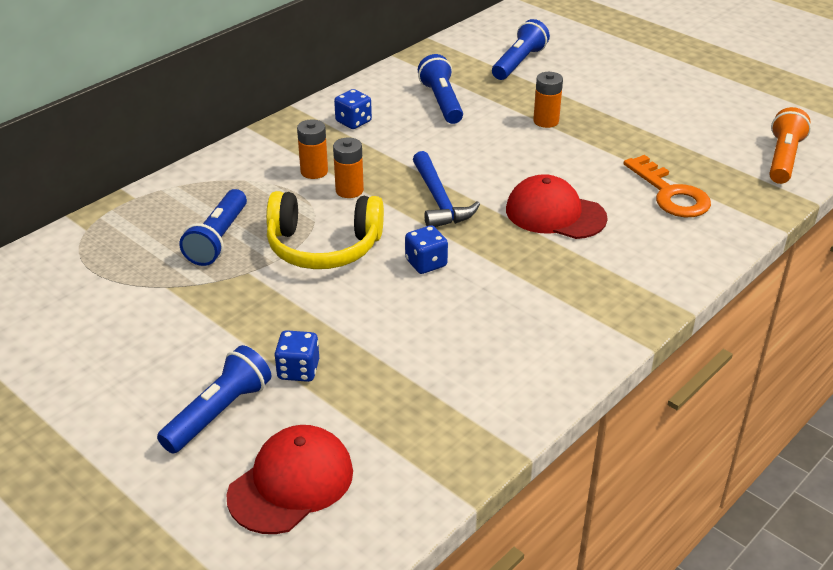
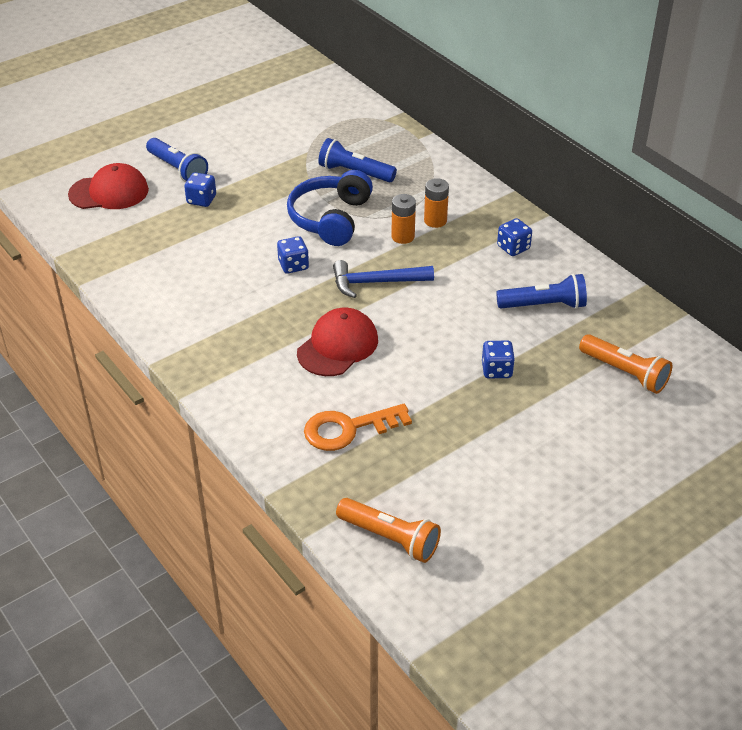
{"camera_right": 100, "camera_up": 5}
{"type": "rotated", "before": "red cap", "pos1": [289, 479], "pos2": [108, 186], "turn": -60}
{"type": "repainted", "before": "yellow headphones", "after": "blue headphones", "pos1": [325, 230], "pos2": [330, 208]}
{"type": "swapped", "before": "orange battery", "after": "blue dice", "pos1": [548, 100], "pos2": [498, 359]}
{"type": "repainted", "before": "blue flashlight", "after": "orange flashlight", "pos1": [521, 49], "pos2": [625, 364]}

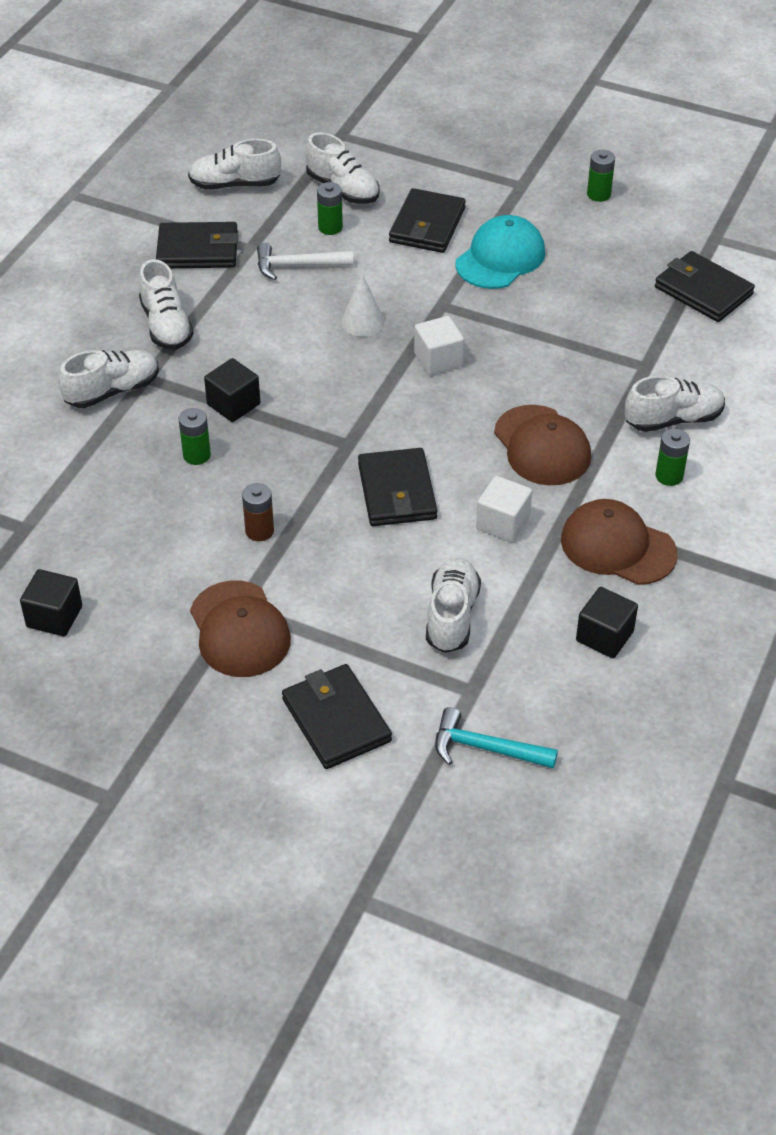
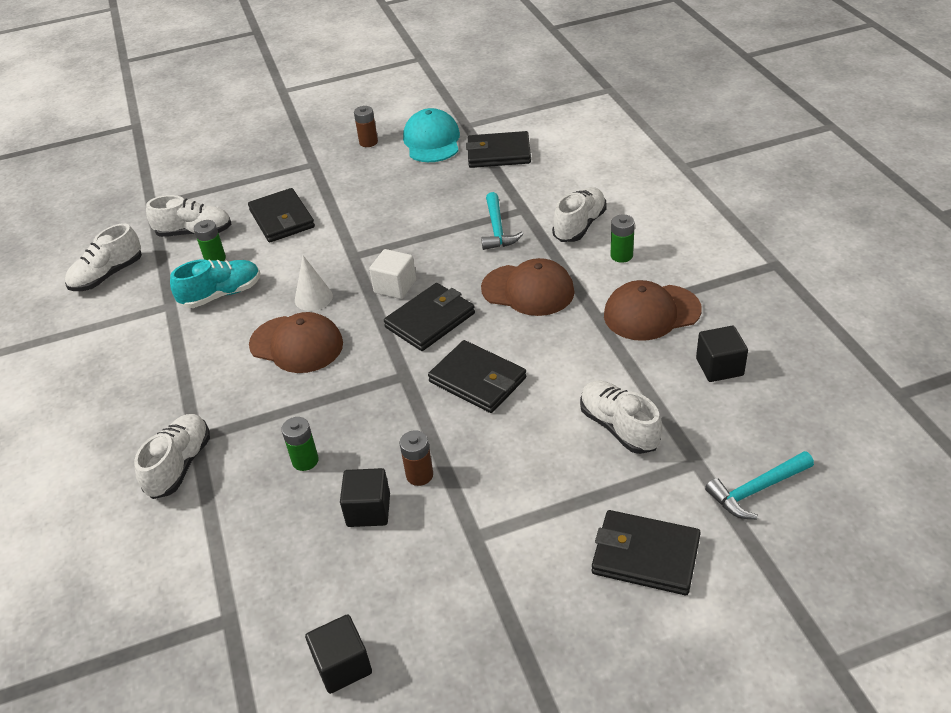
{"camera_right": -40, "camera_up": -5}
{"type": "swapped", "before": "white hammer", "after": "turquoise shoe", "pos1": [305, 261], "pos2": [215, 283]}
{"type": "shifted", "before": "brown cap", "pos1": [240, 628], "pos2": [296, 342]}
{"type": "shifted", "before": "black cube", "pos1": [232, 390], "pos2": [365, 497]}
{"type": "repainted", "before": "green battery", "after": "brown battery", "pos1": [601, 176], "pos2": [366, 126]}
{"type": "shifted", "before": "black wallet", "pos1": [197, 245], "pos2": [429, 317]}
{"type": "shifted", "before": "turquoise cap", "pos1": [500, 252], "pos2": [431, 135]}
{"type": "new", "after": "turquoise hammer", "pos2": [502, 221]}
{"type": "gone", "before": "white shoe", "pos1": [166, 304]}
{"type": "gone", "before": "white cube", "pos1": [504, 509]}

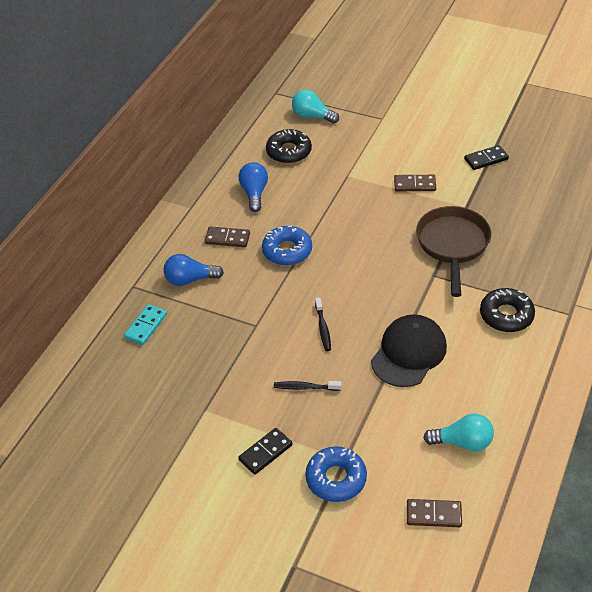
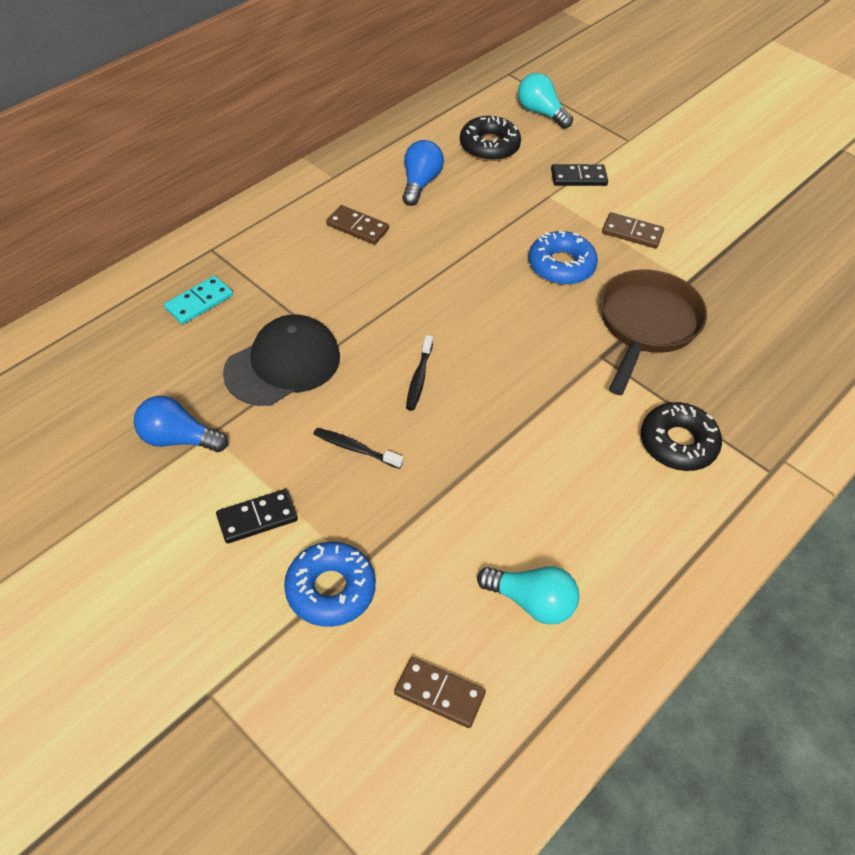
{"camera_right": 15, "camera_up": 5}
{"type": "shifted", "before": "blue light bulb", "pos1": [193, 270], "pos2": [181, 424]}
{"type": "shifted", "before": "black cap", "pos1": [409, 350], "pos2": [281, 360]}
{"type": "shifted", "before": "blue donut", "pos1": [287, 245], "pos2": [563, 258]}
{"type": "shifted", "before": "black domino", "pos1": [486, 157], "pos2": [579, 175]}

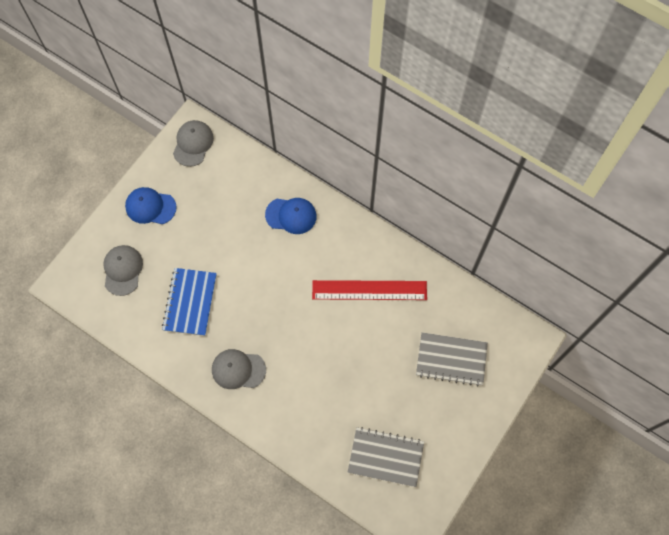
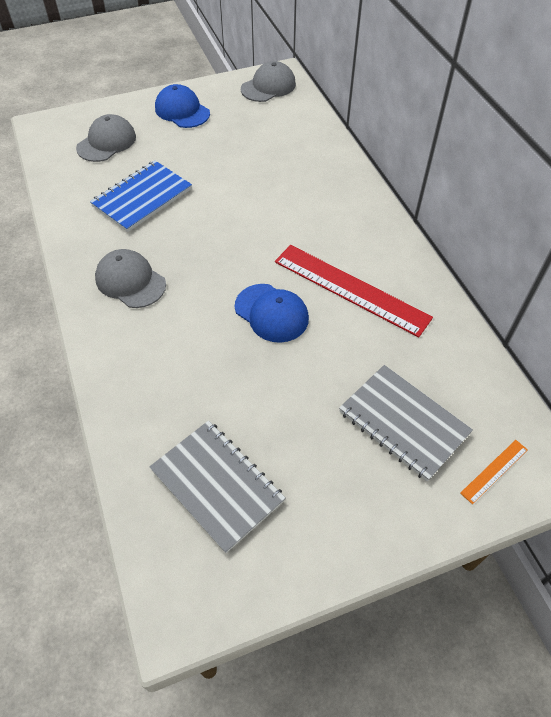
{"camera_right": 35, "camera_up": -15}
{"type": "shifted", "before": "blue cap", "pos1": [290, 216], "pos2": [272, 313]}
{"type": "new", "after": "orange ruler", "pos2": [494, 472]}

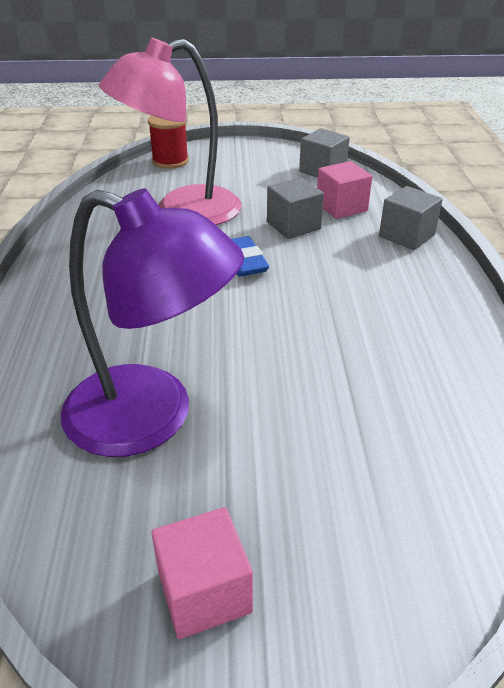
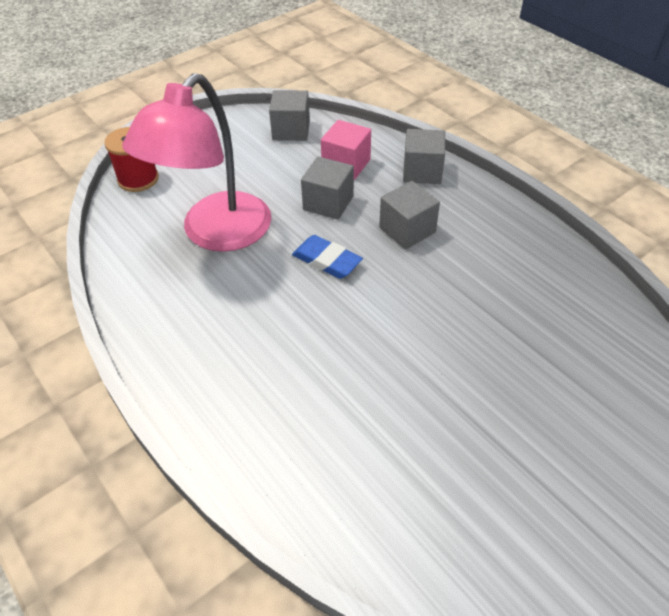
{"camera_right": -35, "camera_up": 10}
{"type": "new", "after": "grey cube", "pos2": [409, 215]}
{"type": "gone", "before": "purple lamp", "pos1": [152, 322]}
{"type": "gone", "before": "pink cube", "pos1": [202, 573]}

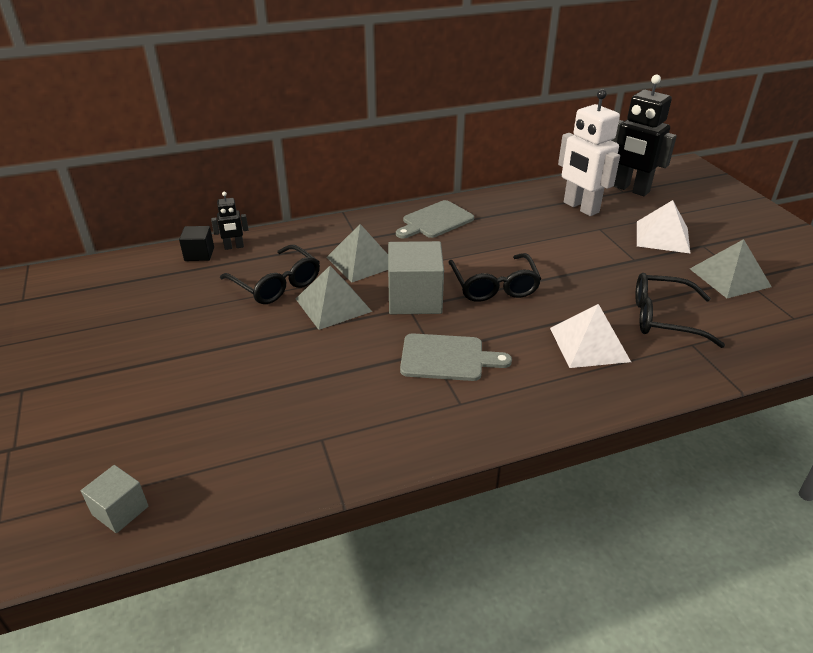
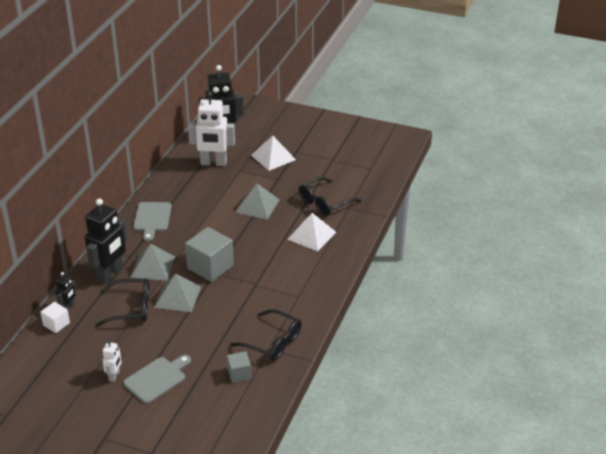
{"camera_right": -50, "camera_up": 0}
{"type": "repainted", "before": "black cube", "after": "white cube", "pos1": [196, 243], "pos2": [55, 317]}
{"type": "new", "after": "black robot", "pos2": [106, 241]}
{"type": "new", "after": "white robot", "pos2": [112, 361]}
{"type": "shifted", "before": "grey cutting board", "pos1": [456, 357], "pos2": [157, 379]}
{"type": "shifted", "before": "grey cube", "pos1": [115, 499], "pos2": [239, 367]}
{"type": "shifted", "before": "black glasses", "pos1": [494, 277], "pos2": [266, 335]}
{"type": "shifted", "before": "grey pyramid", "pos1": [731, 268], "pos2": [257, 201]}

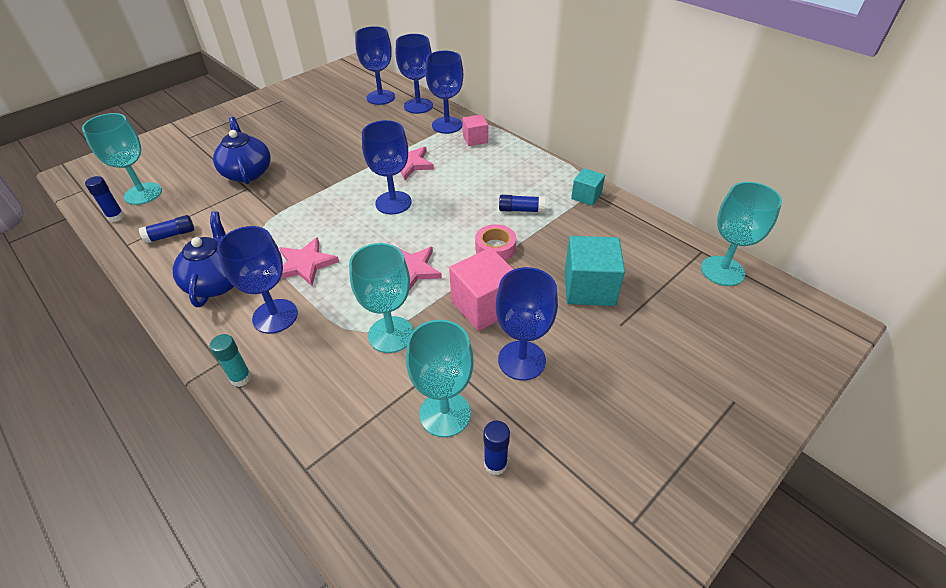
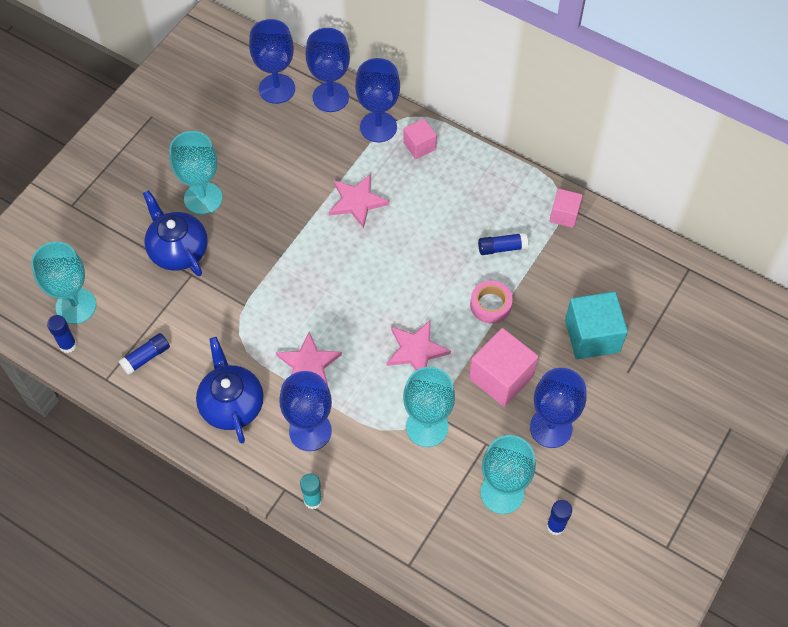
{"camera_right": -15, "camera_up": 15}
{"type": "shifted", "before": "turquoise goblet", "pos1": [741, 234], "pos2": [195, 173]}
{"type": "repainted", "before": "turquoise cube", "after": "pink cube", "pos1": [588, 187], "pos2": [566, 208]}
{"type": "gone", "before": "blue goblet", "pos1": [387, 167]}

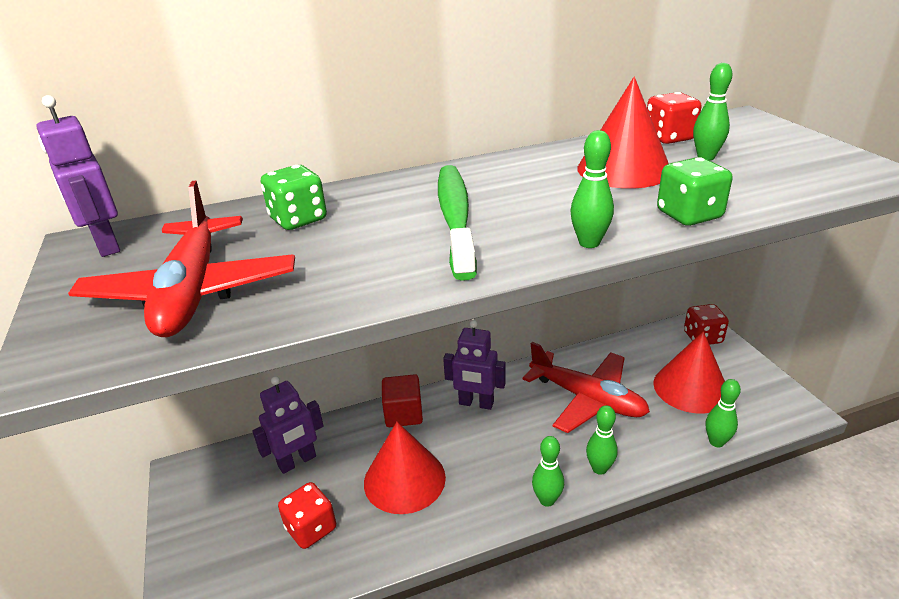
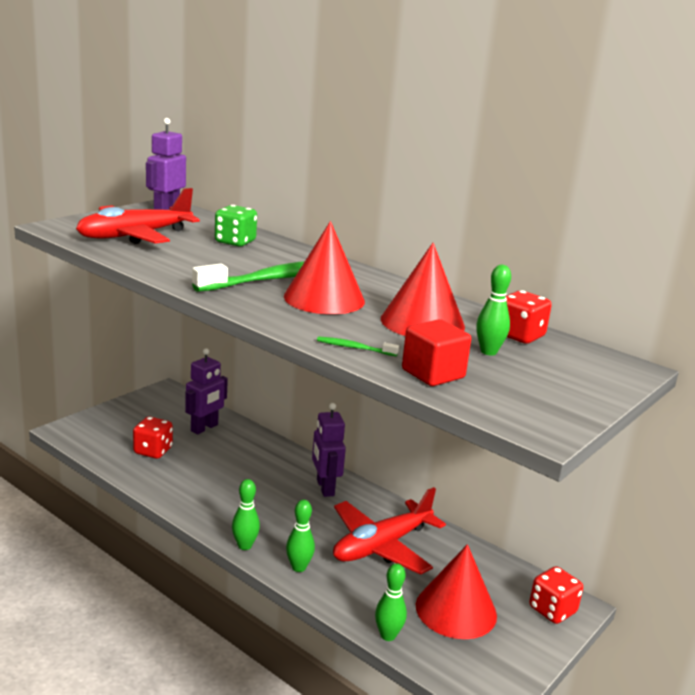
{"camera_right": 55, "camera_up": -10}
{"type": "rotated", "before": "purple robot", "pos1": [288, 425], "pos2": [206, 391], "turn": -75}
{"type": "shifted", "before": "red cone", "pos1": [405, 468], "pos2": [324, 267]}
{"type": "swapped", "before": "green dice", "after": "green toothbrush", "pos1": [694, 191], "pos2": [358, 346]}
{"type": "rotated", "before": "red plane", "pos1": [586, 387], "pos2": [389, 531], "turn": 45}
{"type": "shifted", "before": "red cube", "pos1": [402, 400], "pos2": [436, 352]}
{"type": "gone", "before": "green bowling pin", "pos1": [592, 189]}

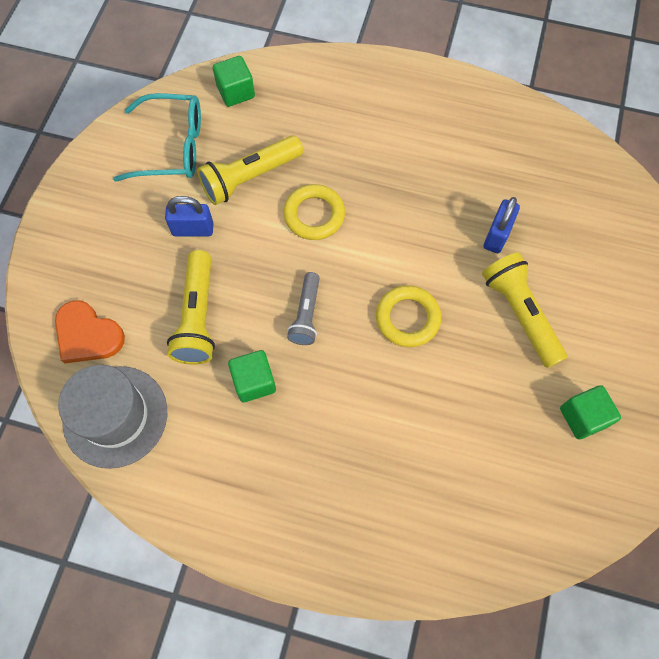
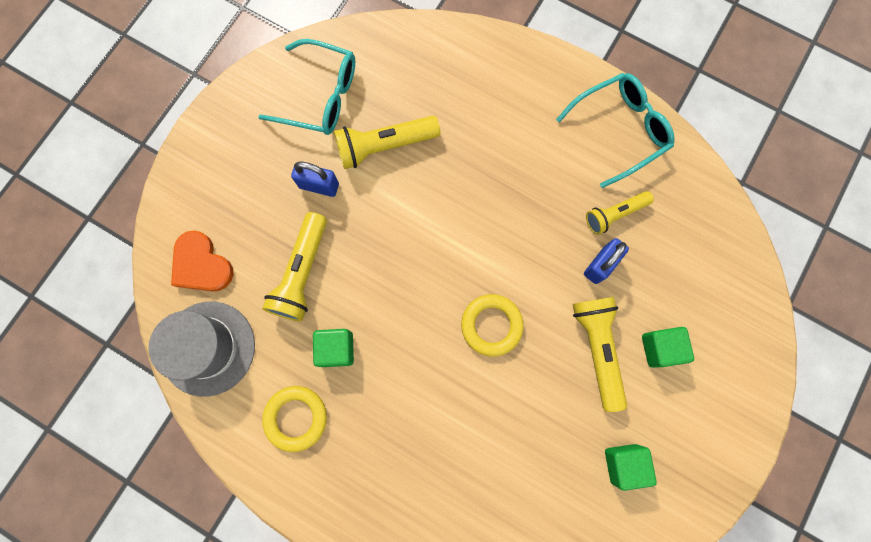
{"camera_right": 15, "camera_up": 10}
{"type": "shifted", "before": "yellow ring", "pos1": [314, 212], "pos2": [294, 419]}
{"type": "new", "after": "turquoise glasses", "pos2": [615, 130]}
{"type": "new", "after": "yellow flashlight", "pos2": [620, 213]}
{"type": "shifted", "before": "green cube", "pos1": [234, 81], "pos2": [668, 347]}
{"type": "gone", "before": "grey flashlight", "pos1": [303, 308]}

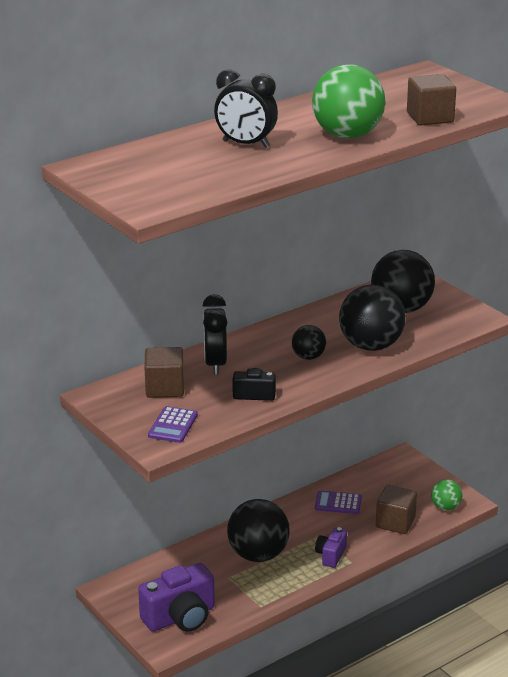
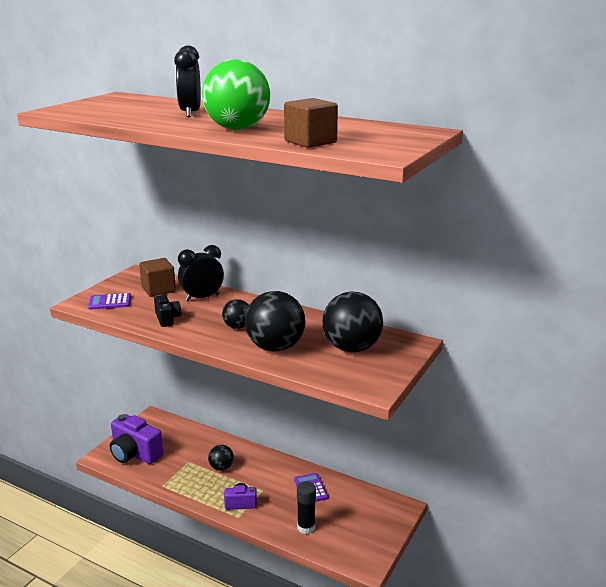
{"camera_right": 65, "camera_up": -5}
{"type": "scaled", "before": "black ball", "pos1": [258, 530], "pos2": [221, 458], "scale": 0.52}
{"type": "swapped", "before": "brown cube", "after": "black glue stick", "pos1": [396, 509], "pos2": [306, 507]}
{"type": "gone", "before": "green ball", "pos1": [446, 495]}

